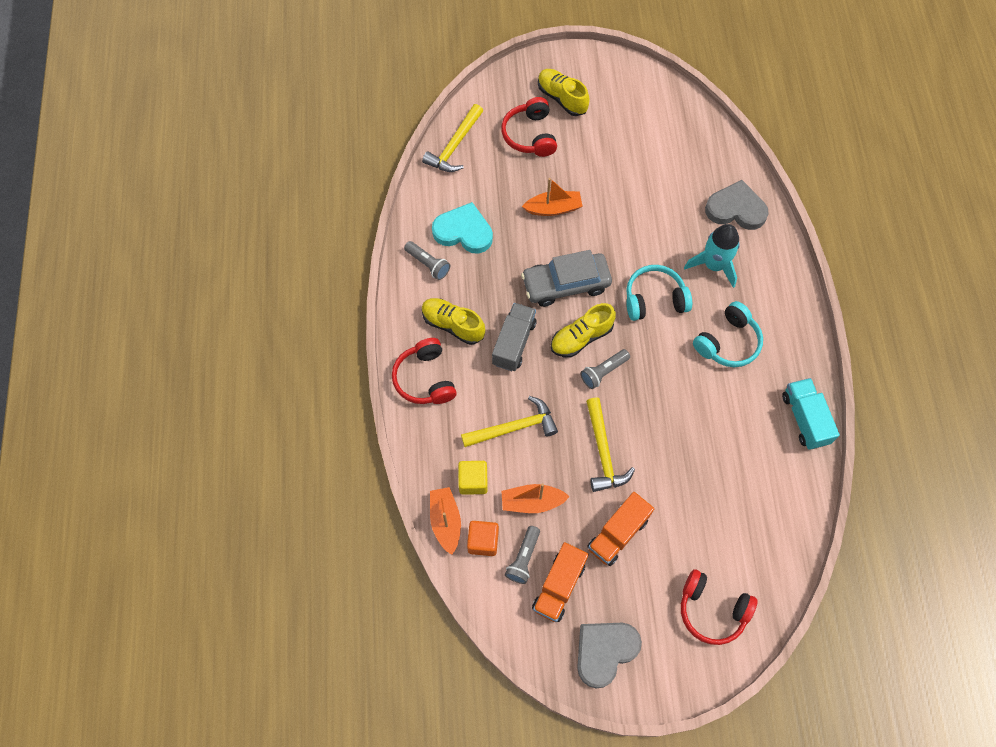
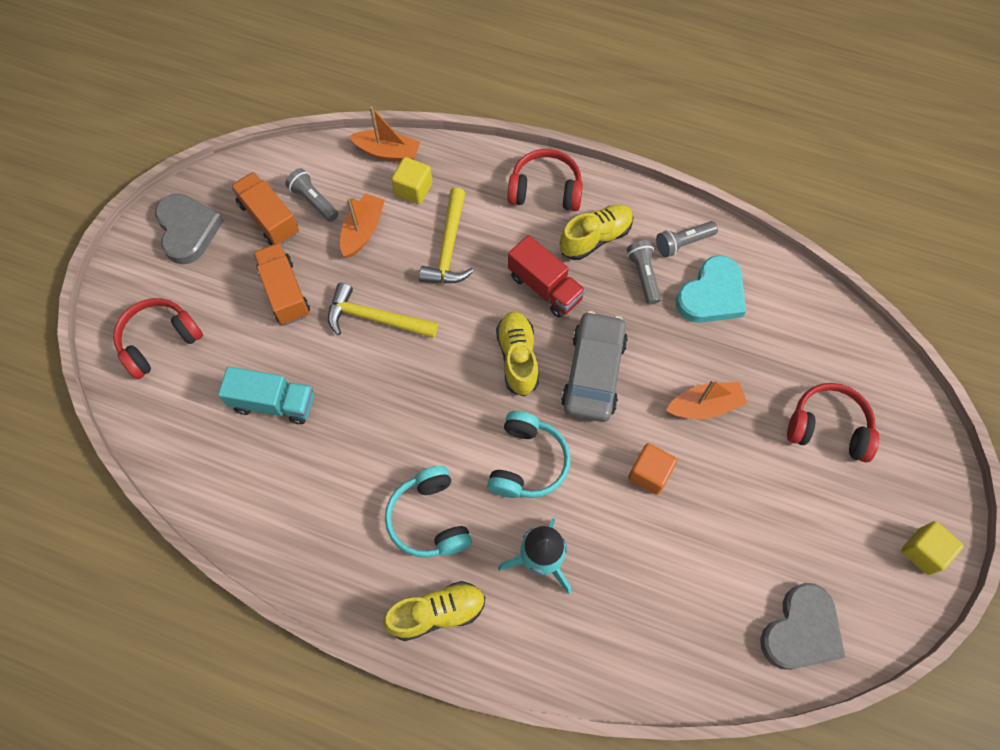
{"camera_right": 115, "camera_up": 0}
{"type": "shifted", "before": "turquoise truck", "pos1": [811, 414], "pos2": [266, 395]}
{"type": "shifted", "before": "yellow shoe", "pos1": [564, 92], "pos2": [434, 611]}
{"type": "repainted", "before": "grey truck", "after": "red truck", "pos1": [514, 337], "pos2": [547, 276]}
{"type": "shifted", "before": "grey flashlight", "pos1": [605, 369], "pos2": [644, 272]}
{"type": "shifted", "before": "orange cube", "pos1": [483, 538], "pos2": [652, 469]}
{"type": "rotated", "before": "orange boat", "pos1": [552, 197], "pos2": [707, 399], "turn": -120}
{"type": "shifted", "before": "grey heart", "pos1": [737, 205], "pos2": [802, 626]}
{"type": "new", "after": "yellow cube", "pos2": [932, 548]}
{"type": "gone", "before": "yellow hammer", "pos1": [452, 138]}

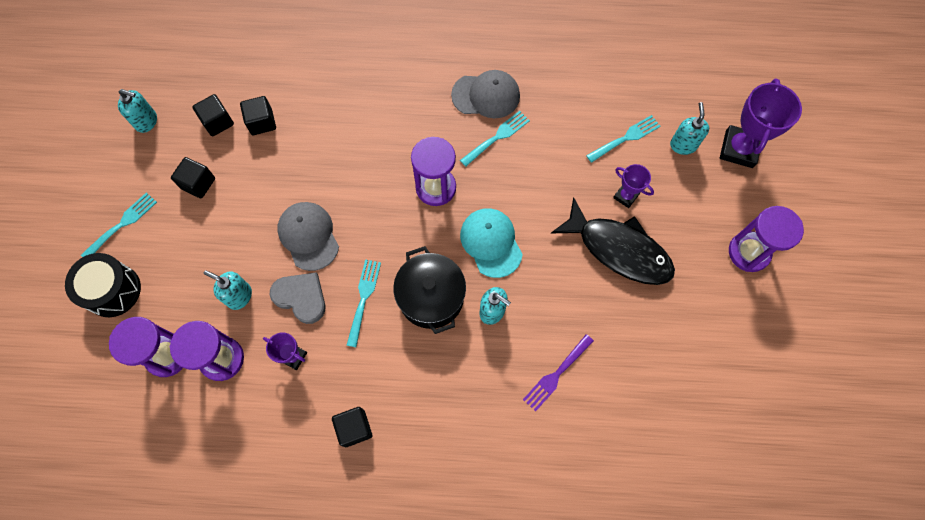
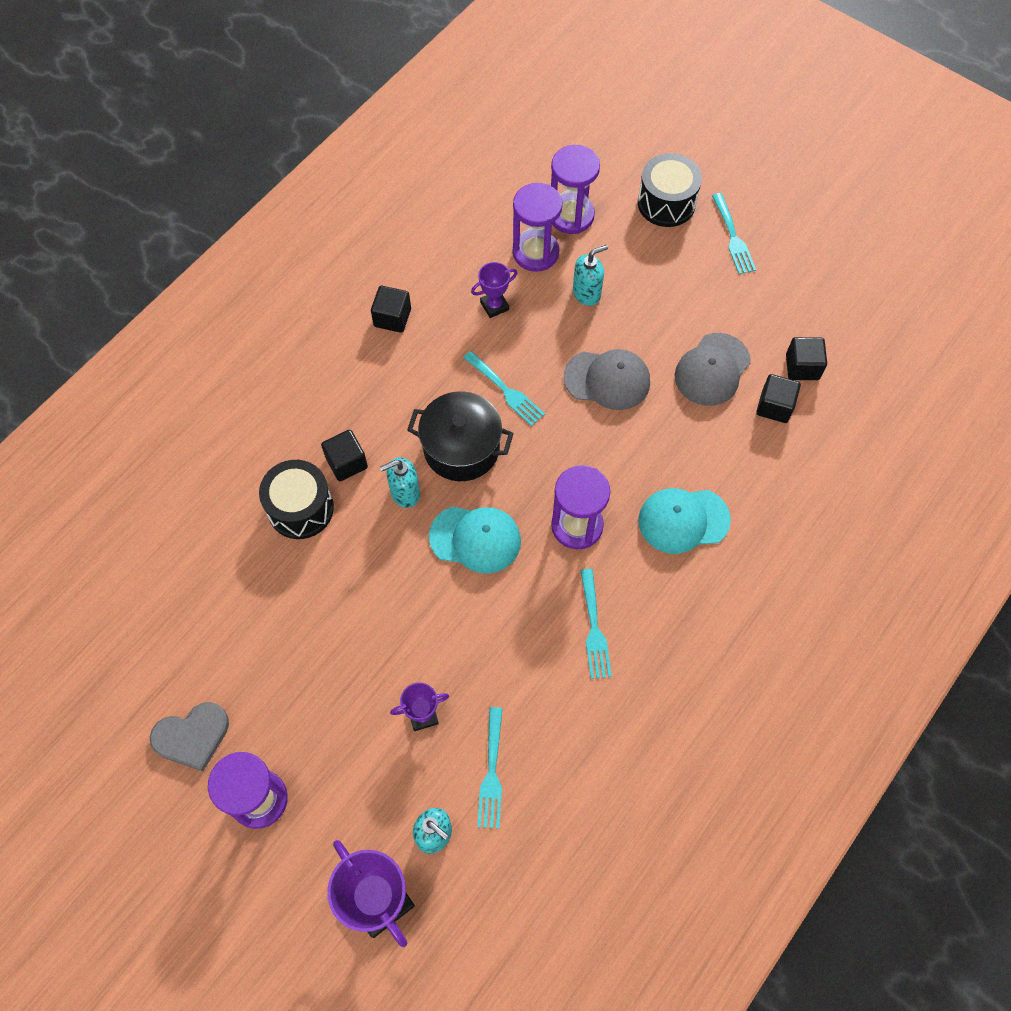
{"camera_right": 125, "camera_up": -5}
{"type": "shifted", "before": "grey heart", "pos1": [297, 298], "pos2": [189, 736]}
{"type": "swapped", "before": "purple fork", "after": "black drum", "pos1": [558, 373], "pos2": [296, 499]}
{"type": "shifted", "before": "black cube", "pos1": [193, 177], "pos2": [344, 455]}
{"type": "new", "after": "turquoise cap", "pos2": [685, 521]}
{"type": "shifted", "before": "grey cap", "pos1": [485, 94], "pos2": [713, 369]}
{"type": "gone", "before": "turquoise soap dispenser", "pos1": [137, 111]}
{"type": "gone", "before": "black fish", "pos1": [613, 241]}

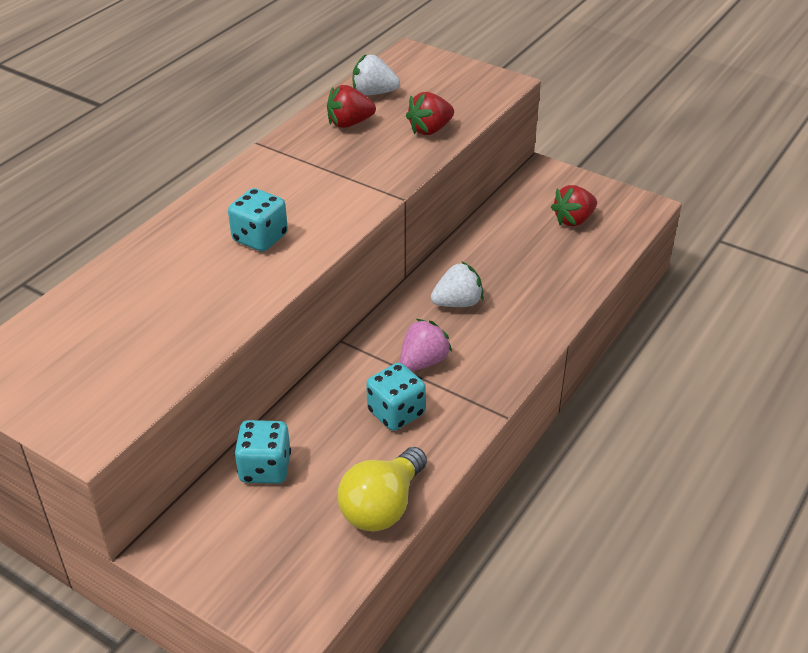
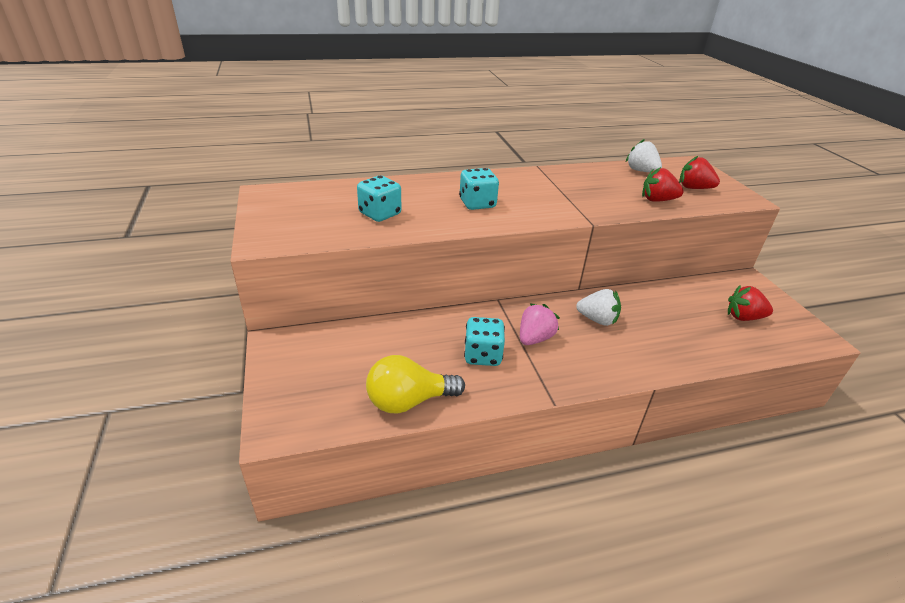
{"camera_right": 40, "camera_up": -5}
{"type": "shifted", "before": "turquoise dice", "pos1": [262, 452], "pos2": [379, 199]}
{"type": "rotated", "before": "pink strawberry", "pos1": [426, 345], "pos2": [540, 324], "turn": -45}
{"type": "shifted", "before": "red strawberry", "pos1": [351, 106], "pos2": [699, 172]}

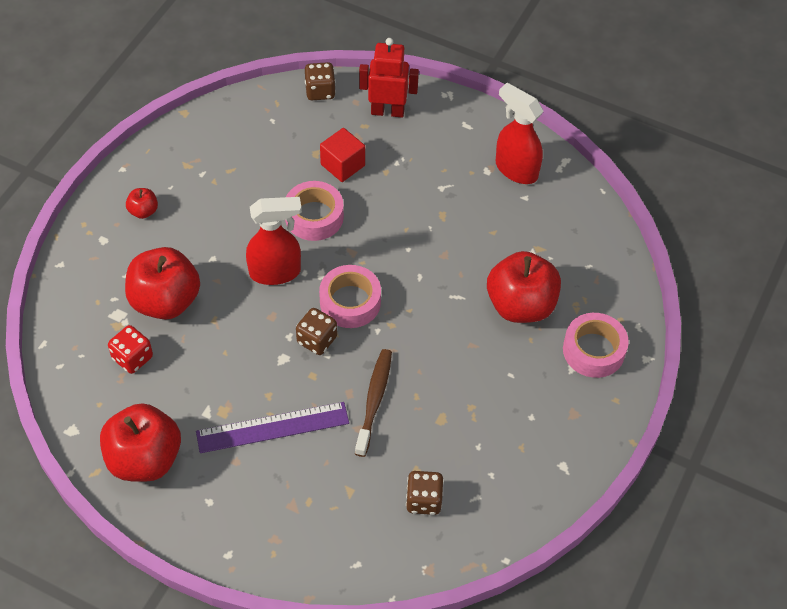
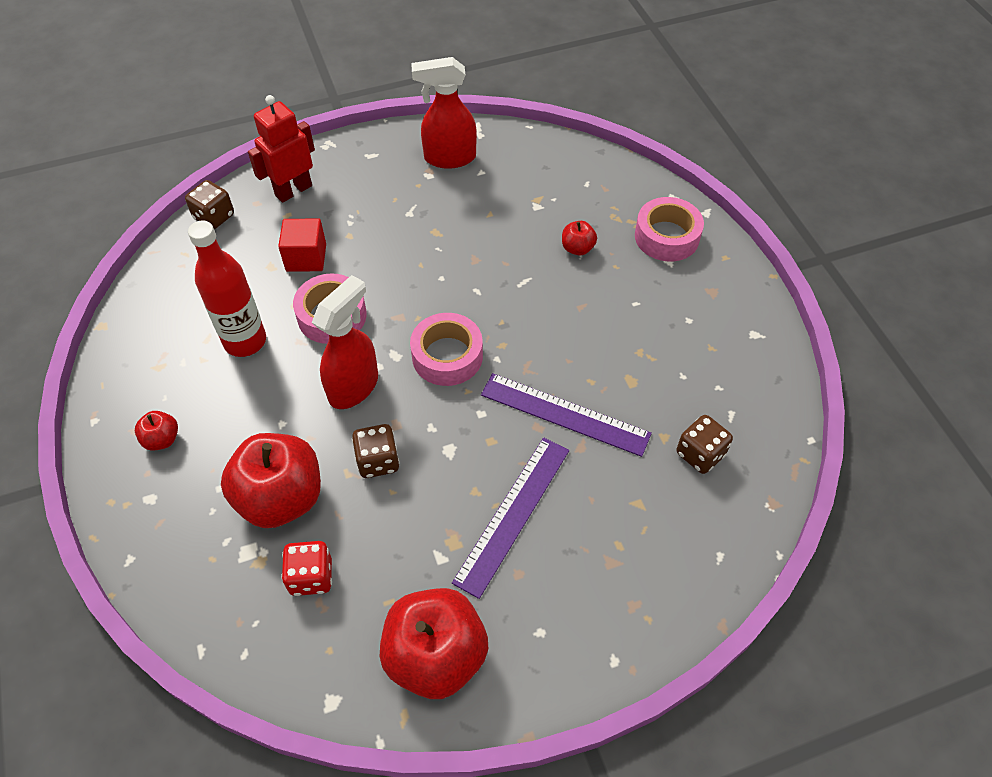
{"camera_right": -45, "camera_up": 0}
{"type": "new", "after": "red bottle", "pos2": [227, 288]}
{"type": "shifted", "before": "brown dice", "pos1": [316, 331], "pos2": [376, 451]}
{"type": "swapped", "before": "brown toothbrush", "after": "purple ruler", "pos1": [373, 403], "pos2": [566, 415]}
{"type": "scaled", "before": "red apple", "pos1": [524, 287], "pos2": [579, 238], "scale": 0.45}

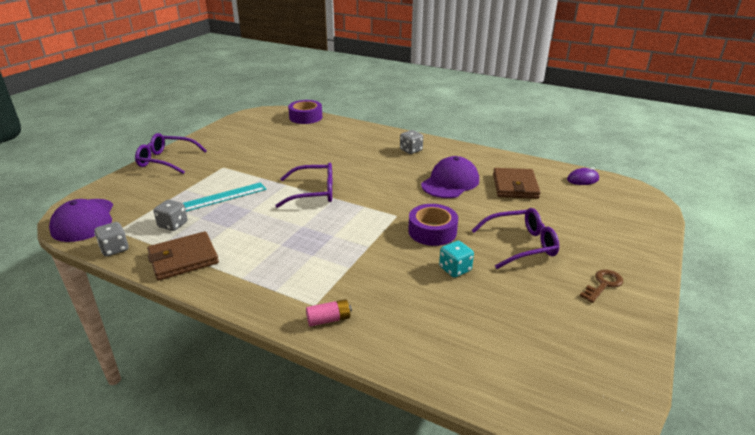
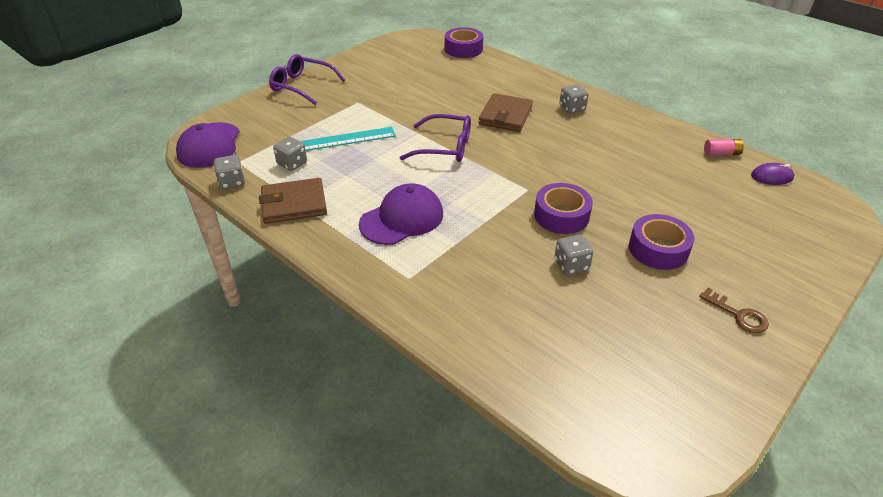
{"camera_right": 15, "camera_up": 10}
{"type": "shifted", "before": "purple cap", "pos1": [450, 177], "pos2": [401, 214]}
{"type": "shifted", "before": "brown wallet", "pos1": [517, 183], "pos2": [505, 112]}
{"type": "repainted", "before": "turquoise dice", "after": "grey dice", "pos1": [456, 259], "pos2": [573, 254]}
{"type": "swapped", "before": "purple glasses", "after": "purple tape", "pos1": [515, 238], "pos2": [662, 242]}
{"type": "rotated", "before": "brown key", "pos1": [601, 286], "pos2": [734, 310], "turn": 75}
{"type": "shifted", "before": "pink battery", "pos1": [329, 313], "pos2": [724, 147]}

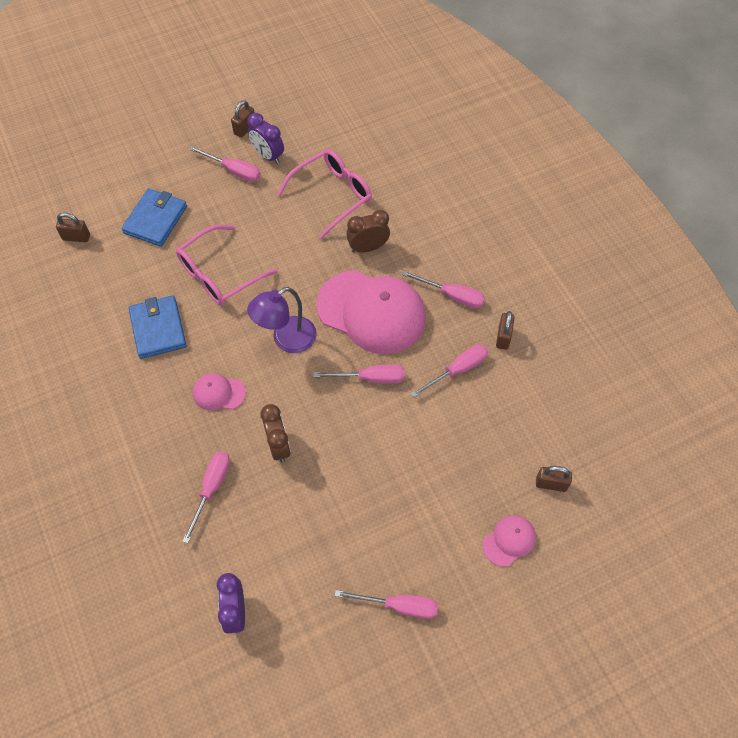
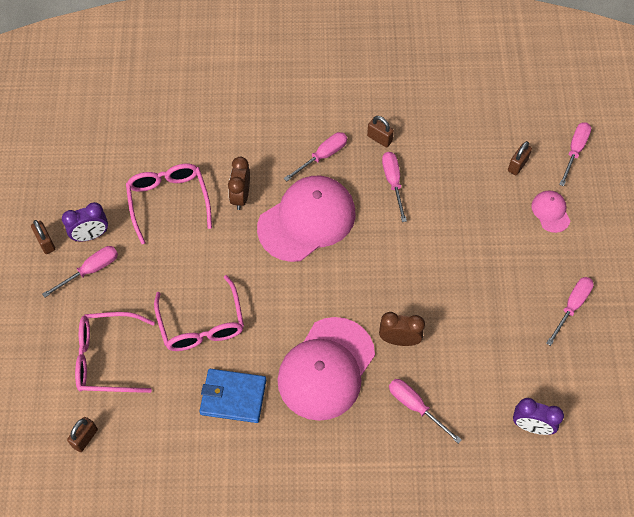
{"camera_right": -65, "camera_up": 0}
{"type": "swapped", "before": "blue wallet", "after": "pink glasses", "pos1": [154, 217], "pos2": [115, 352]}
{"type": "scaled", "before": "pink cap", "pos1": [219, 391], "pos2": [326, 369], "scale": 2.23}
{"type": "shifted", "before": "pink screwdriver", "pos1": [359, 374], "pos2": [575, 154]}
{"type": "gone", "before": "purple lamp", "pos1": [282, 320]}

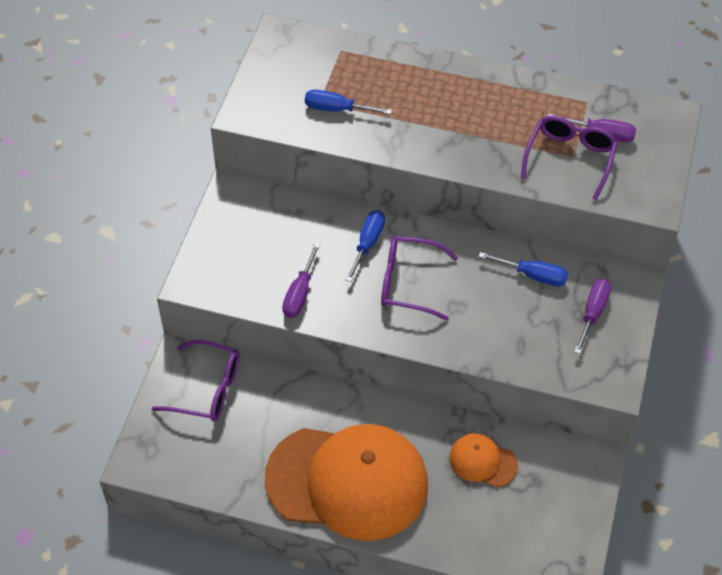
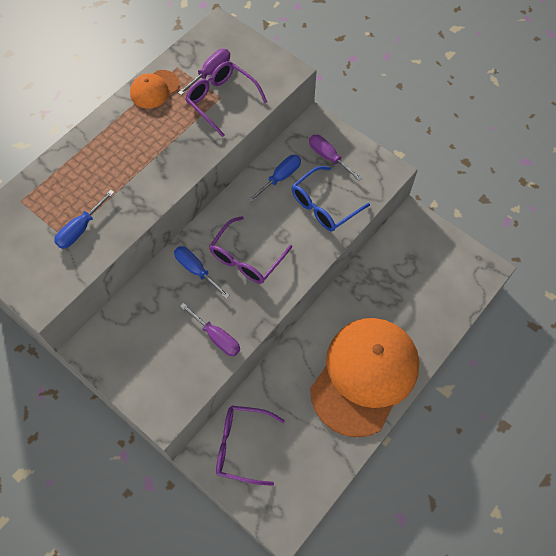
{"camera_right": -65, "camera_up": 10}
{"type": "shifted", "before": "orange cap", "pos1": [484, 460], "pos2": [154, 89]}
{"type": "rotated", "before": "purple glasses", "pos1": [196, 380], "pos2": [250, 446], "turn": -120}
{"type": "new", "after": "blue glasses", "pos2": [331, 198]}

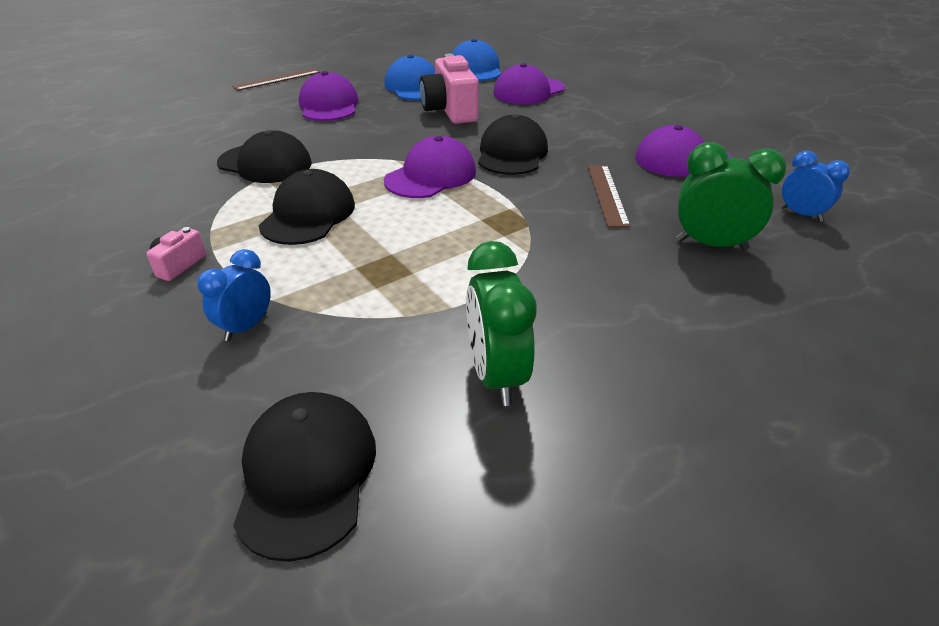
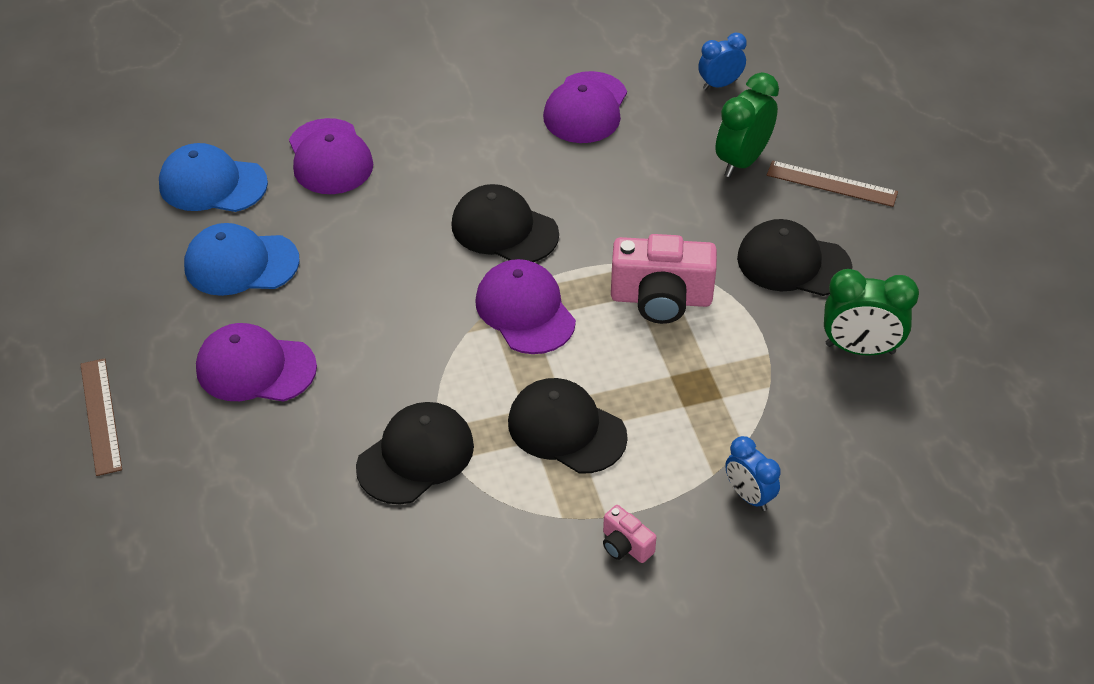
{"camera_right": -70, "camera_up": 10}
{"type": "shifted", "before": "pink camera", "pos1": [449, 89], "pos2": [664, 279]}
{"type": "shifted", "before": "black cap", "pos1": [304, 477], "pos2": [794, 257]}
{"type": "shifted", "before": "brown ruler", "pos1": [609, 196], "pos2": [832, 184]}

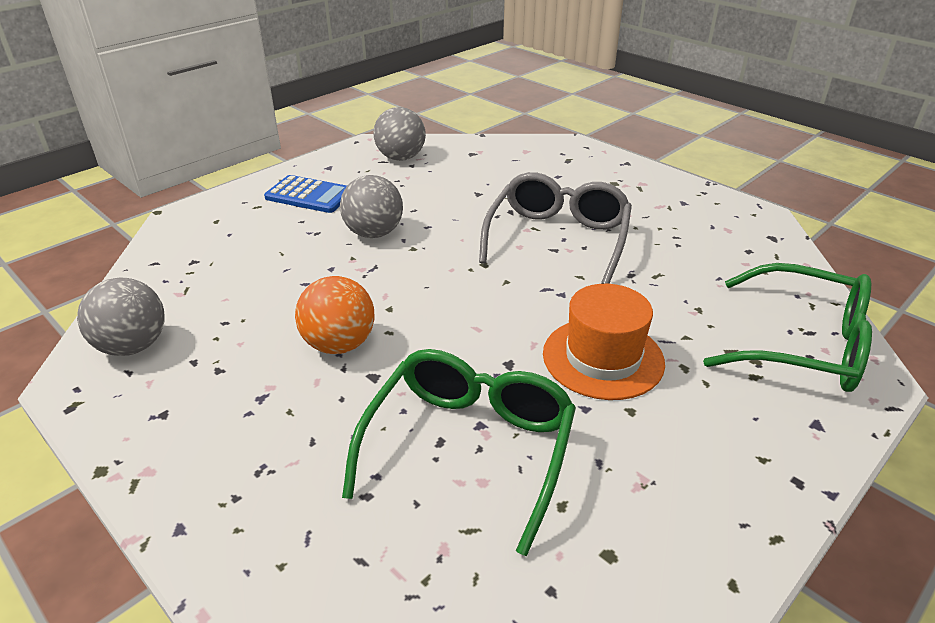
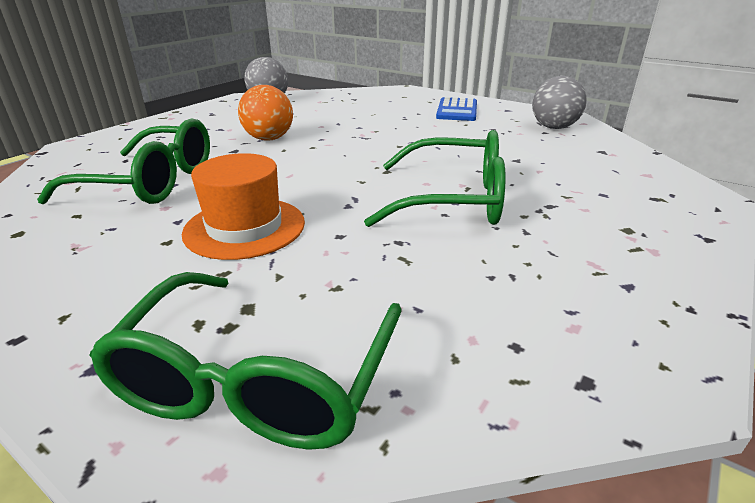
{"camera_right": 80, "camera_up": -5}
{"type": "repainted", "before": "grey glasses", "after": "green glasses", "pos1": [555, 228], "pos2": [435, 178]}
{"type": "gone", "before": "grey ball", "pos1": [371, 206]}

